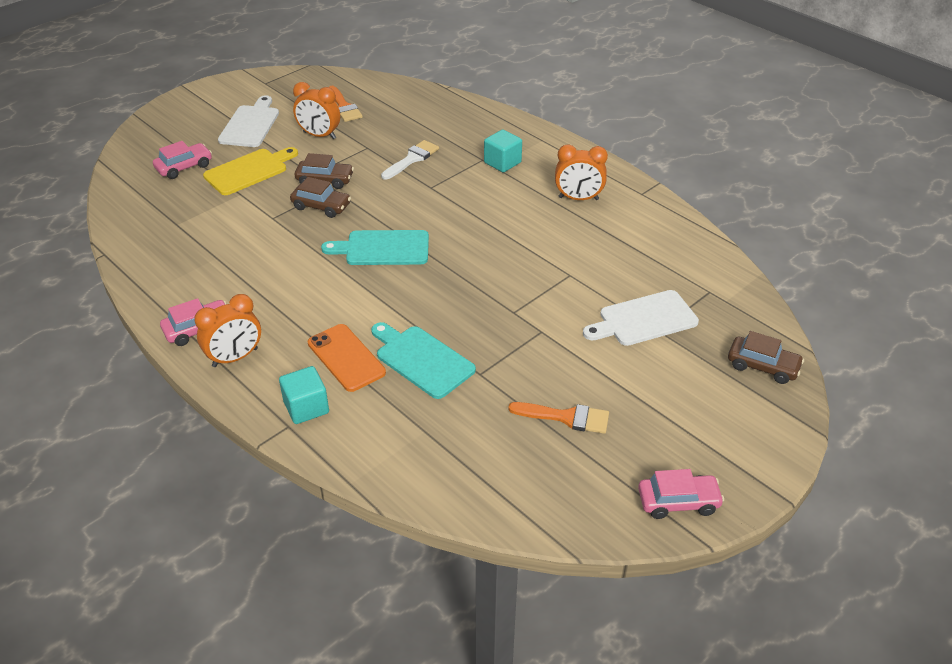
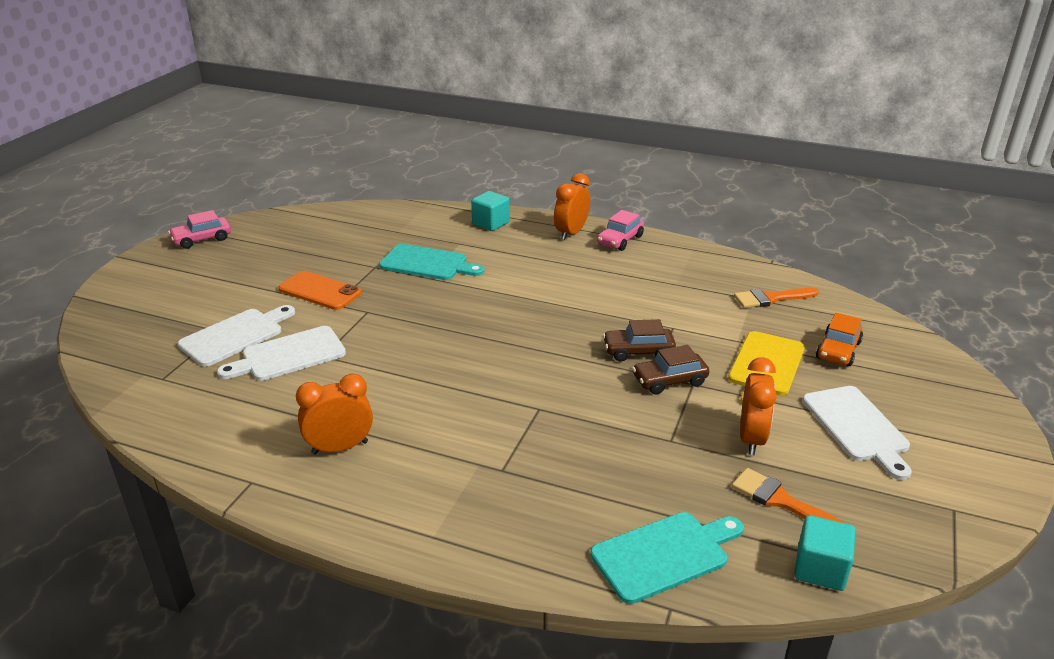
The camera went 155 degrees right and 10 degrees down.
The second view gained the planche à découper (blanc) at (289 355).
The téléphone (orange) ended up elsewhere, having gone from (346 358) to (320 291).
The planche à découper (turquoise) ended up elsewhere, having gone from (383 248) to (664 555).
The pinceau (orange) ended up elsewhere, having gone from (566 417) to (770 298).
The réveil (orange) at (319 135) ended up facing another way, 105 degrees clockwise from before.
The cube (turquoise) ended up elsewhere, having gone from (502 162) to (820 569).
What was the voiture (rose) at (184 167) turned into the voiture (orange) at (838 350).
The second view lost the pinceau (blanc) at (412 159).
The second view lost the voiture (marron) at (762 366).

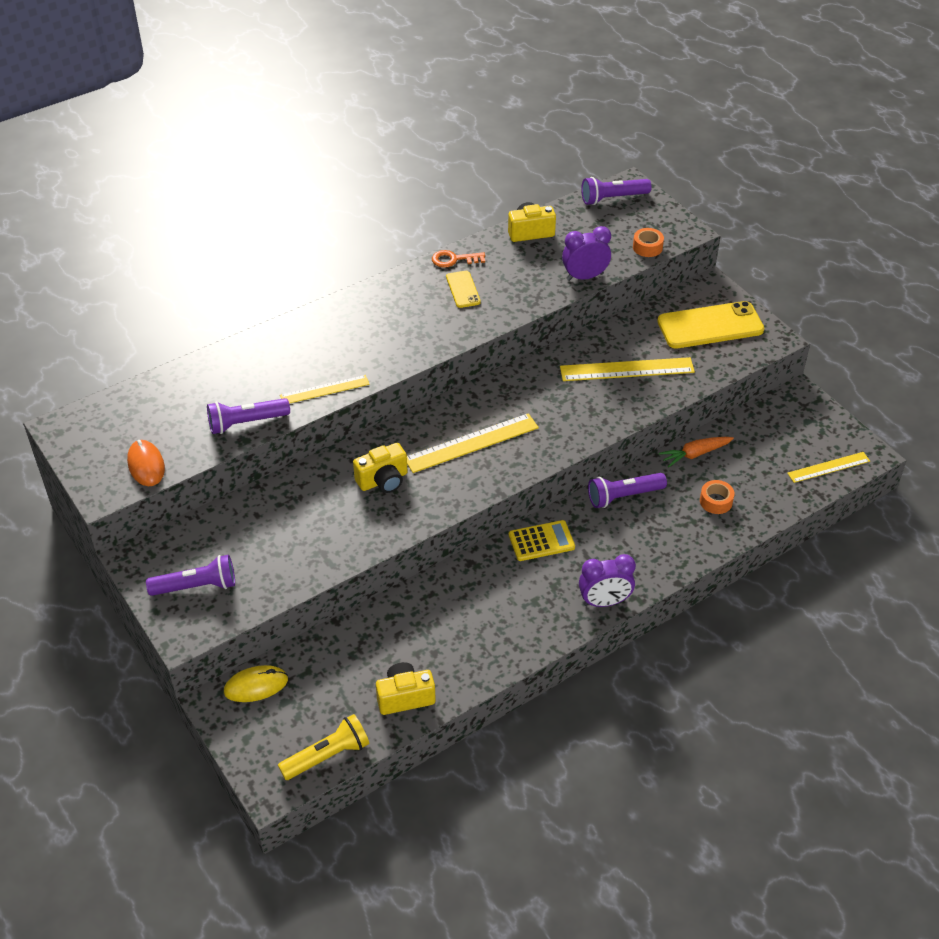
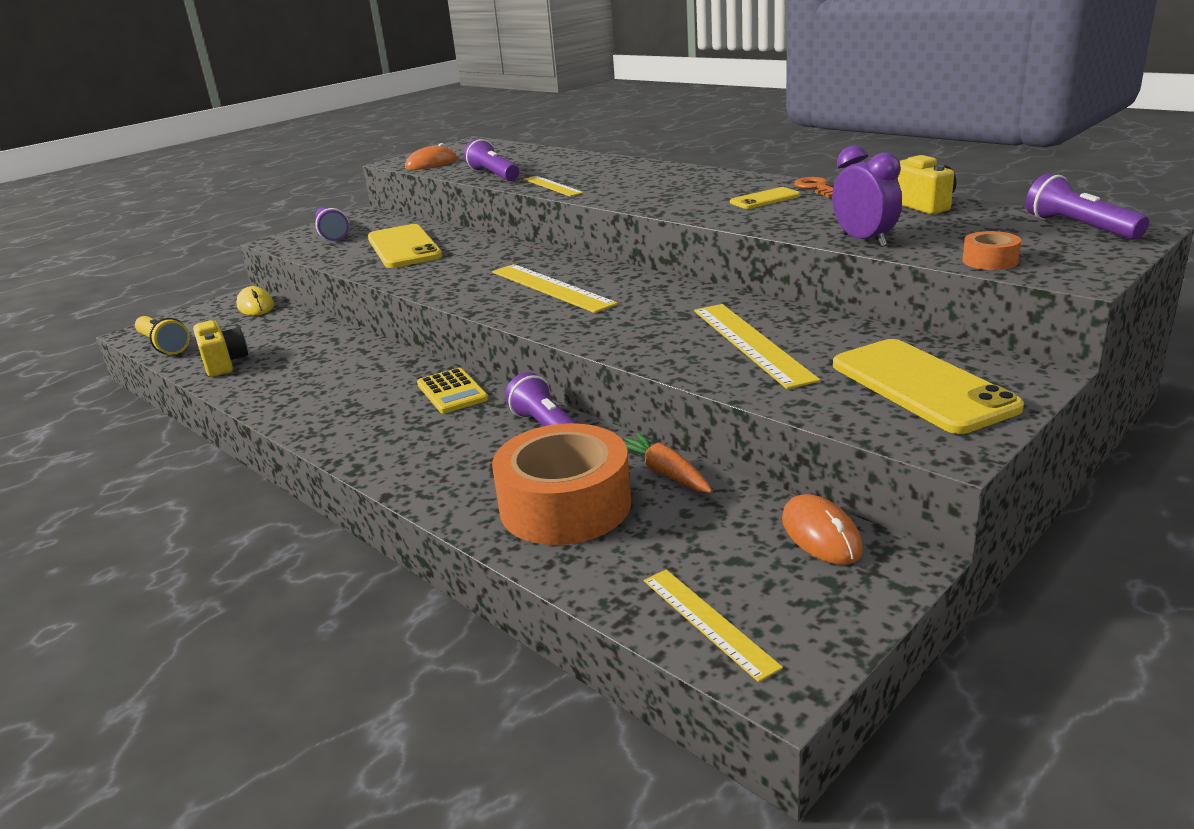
The camera went 80 degrees right and 20 degrees down.
The second view gained the téléphone (jaune) at (403 247).
The size of the ruban adhésif (orange) at (716 501) changed by a factor of 2.33.
The second view gained the souris (orange) at (821 534).
The second view lost the appareil photo (jaune) at (383 480).
The second view lost the réveil (violet) at (604 602).

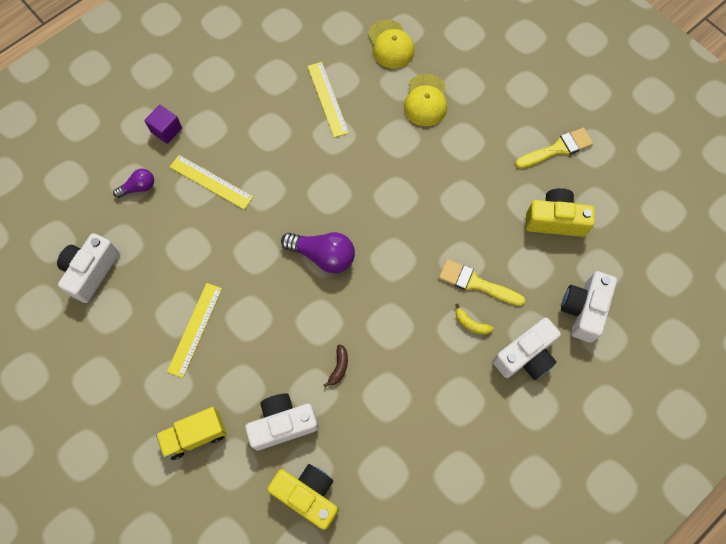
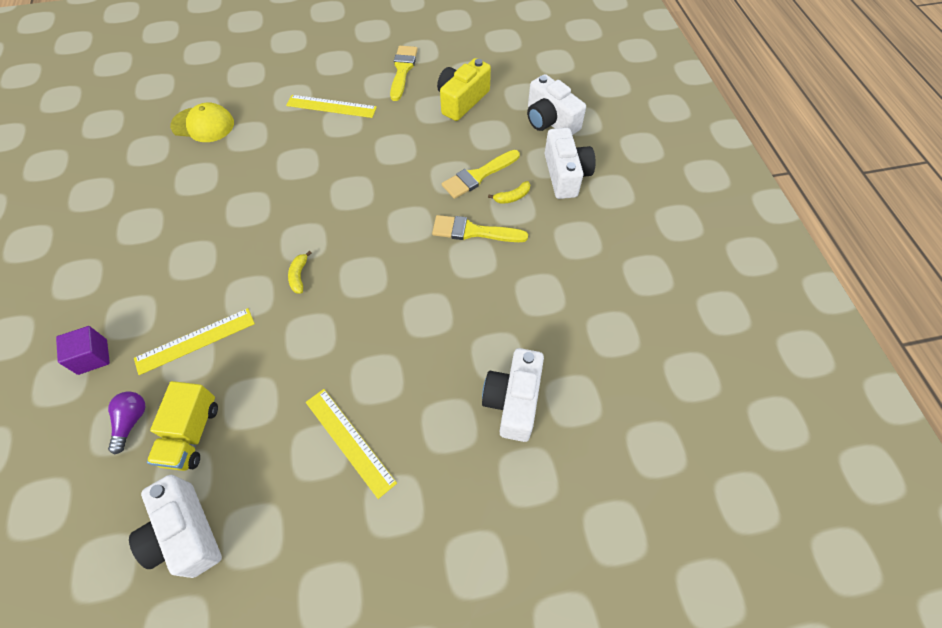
The camera went 60 degrees left and 10 degrees down.
The camion (jaune) ended up elsewhere, having gone from (195 435) to (192 434).
The règle (jaune) ended up elsewhere, having gone from (327 99) to (331 106).
The second view gained the banane (jaune) at (299 276).
The second view gained the pinceau (jaune) at (473 231).
The second view lost the appareil photo (jaune) at (308 495).
The second view lost the ampoule (violet) at (323 255).
The second view lost the banane (marron) at (339 367).
The second view lost the casquette (jaune) at (425 100).

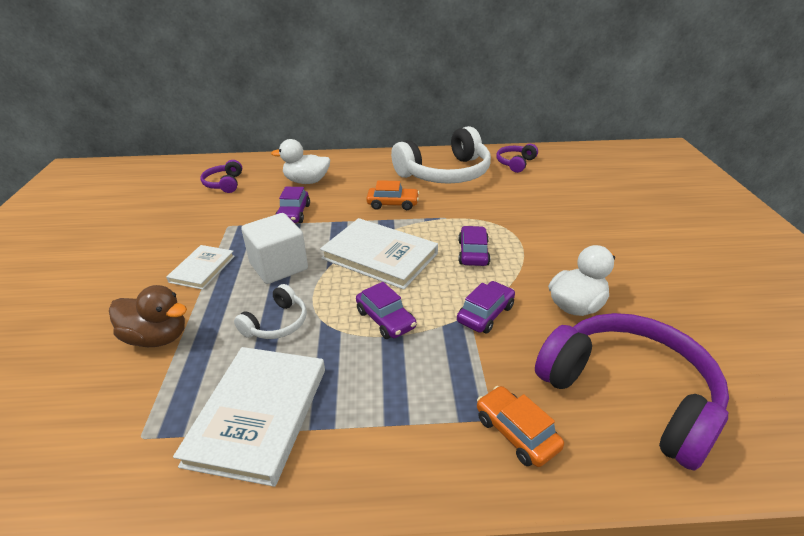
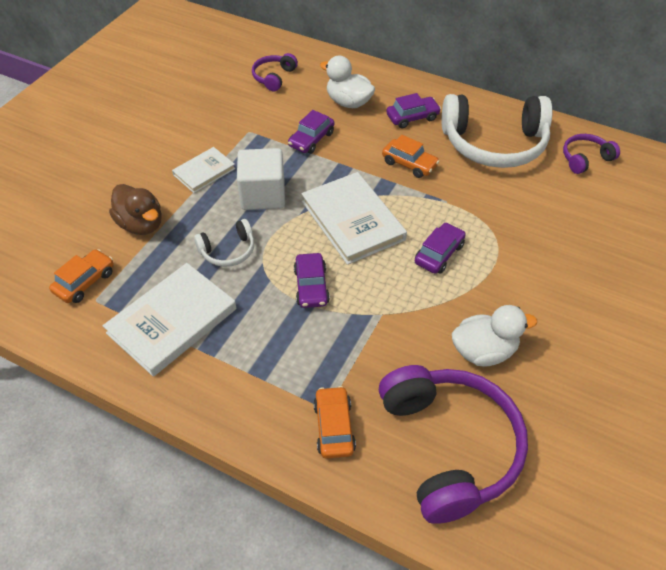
The camera went 30 degrees right and 15 degrees up.
The second view gained the voiture (orange) at (85 282).
The voiture (violet) ended up elsewhere, having gone from (485 314) to (412 117).

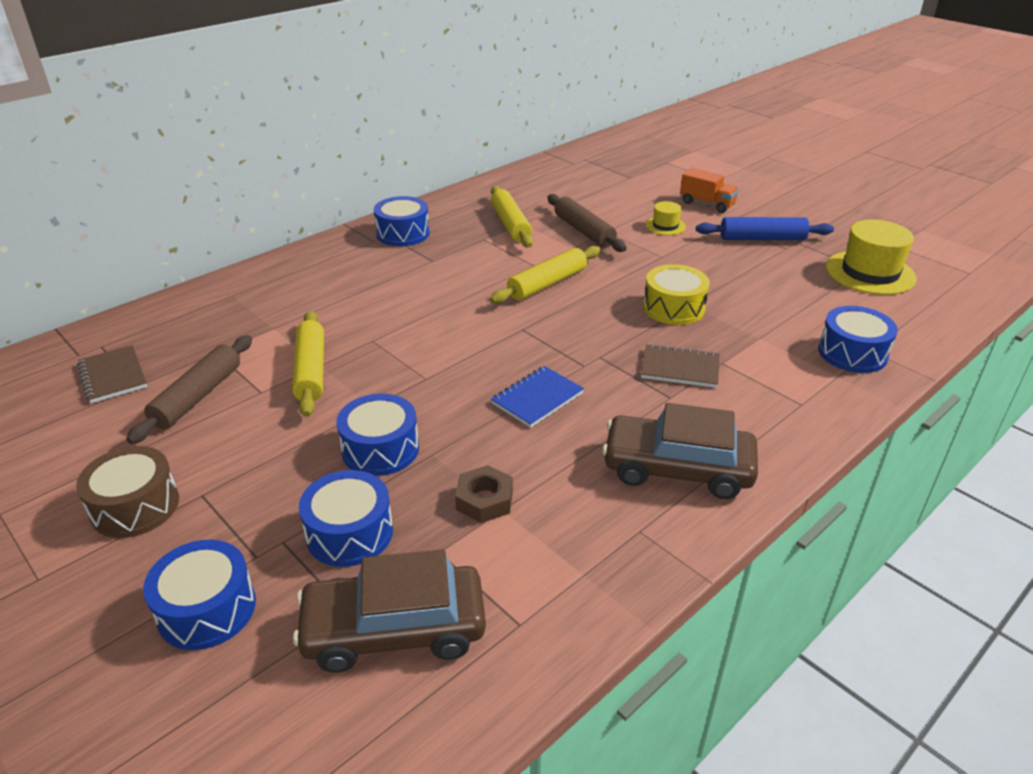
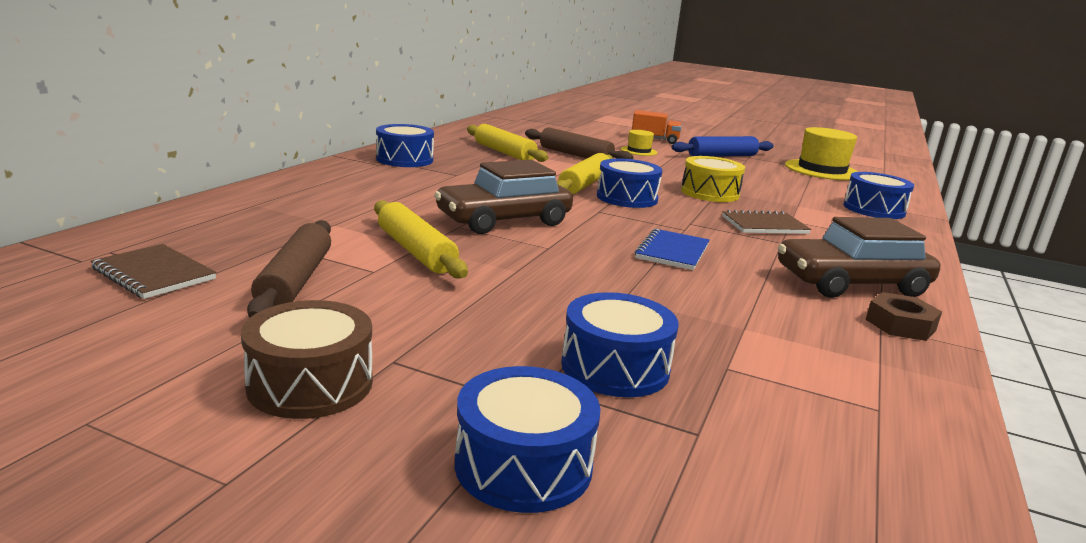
The camera went 25 degrees left and 15 degrees down.
The voiture (marron) ended up elsewhere, having gone from (394 630) to (504 220).
The tambour (bleu) ended up elsewhere, having gone from (380 449) to (627 198).
The écrou (marron) ended up elsewhere, having gone from (484 500) to (900 325).

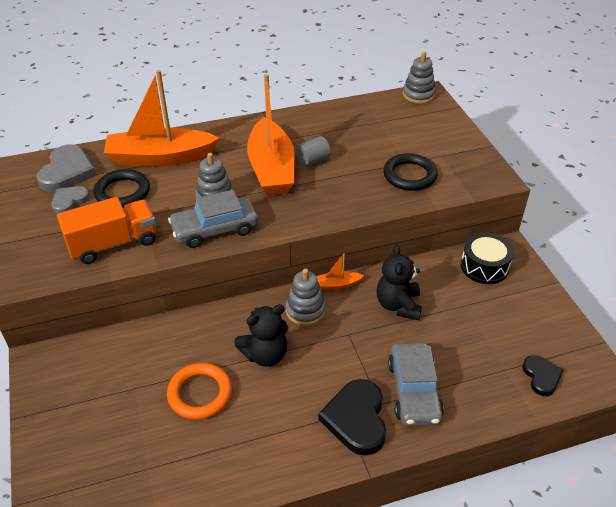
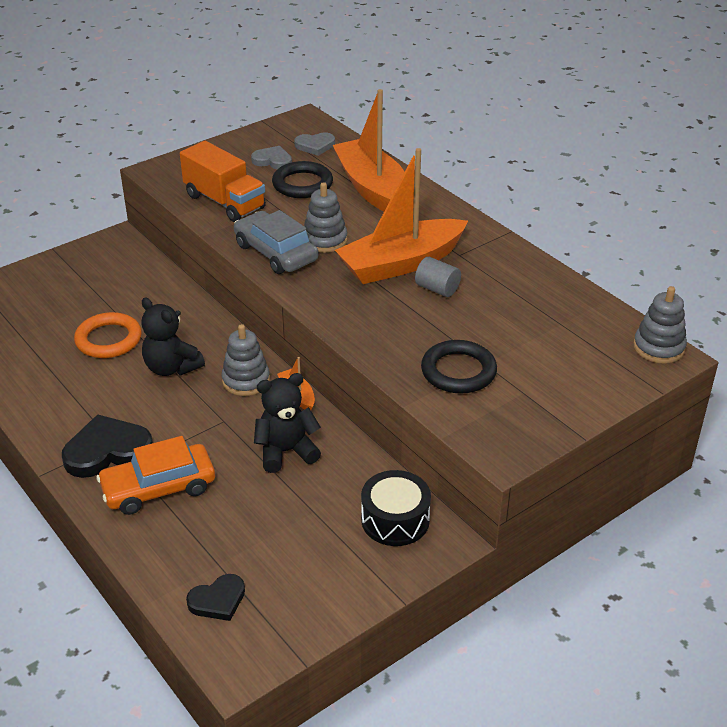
The camera went 70 degrees right and 5 degrees down.
What was the voiture (gris) at (413 391) turned into the voiture (orange) at (158 488).
The size of the cœur (gris) at (67 172) changed by a factor of 0.59.

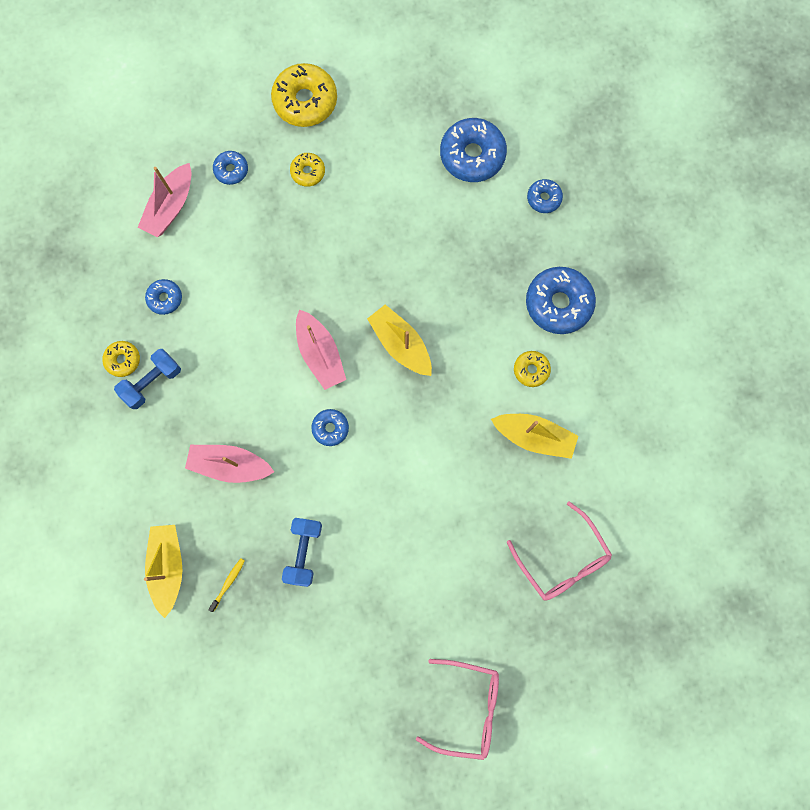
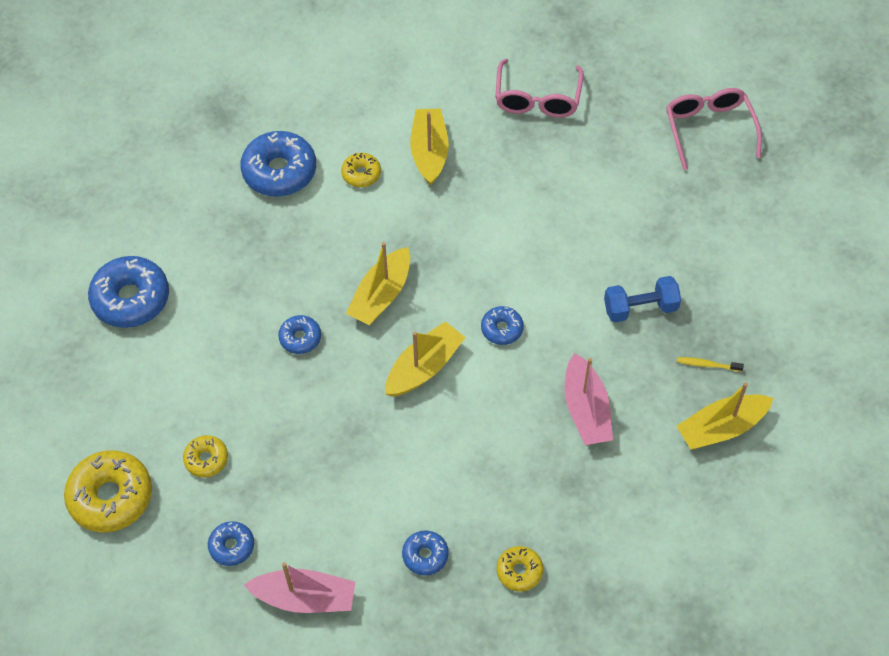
The camera went 110 degrees left and 20 degrees down.
The beignet (bleu) ended up elsewhere, having gone from (543 198) to (300 338).
What was the bateau (rose) at (320 354) turned into the bateau (jaune) at (424 367).
The lunettes (rose) at (562 559) ended up facing another way, 150 degrees clockwise from before.
The second view lost the haltère (bleu) at (152 382).

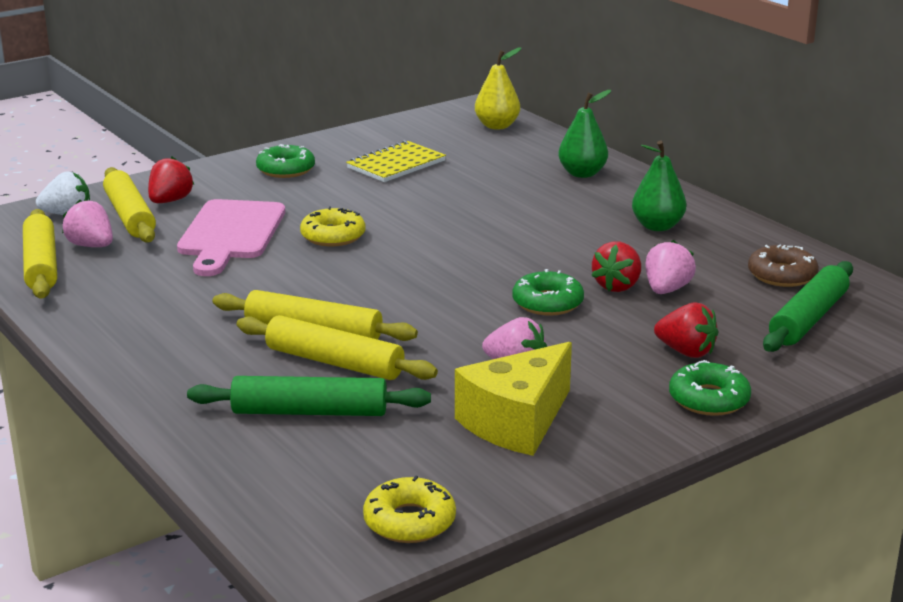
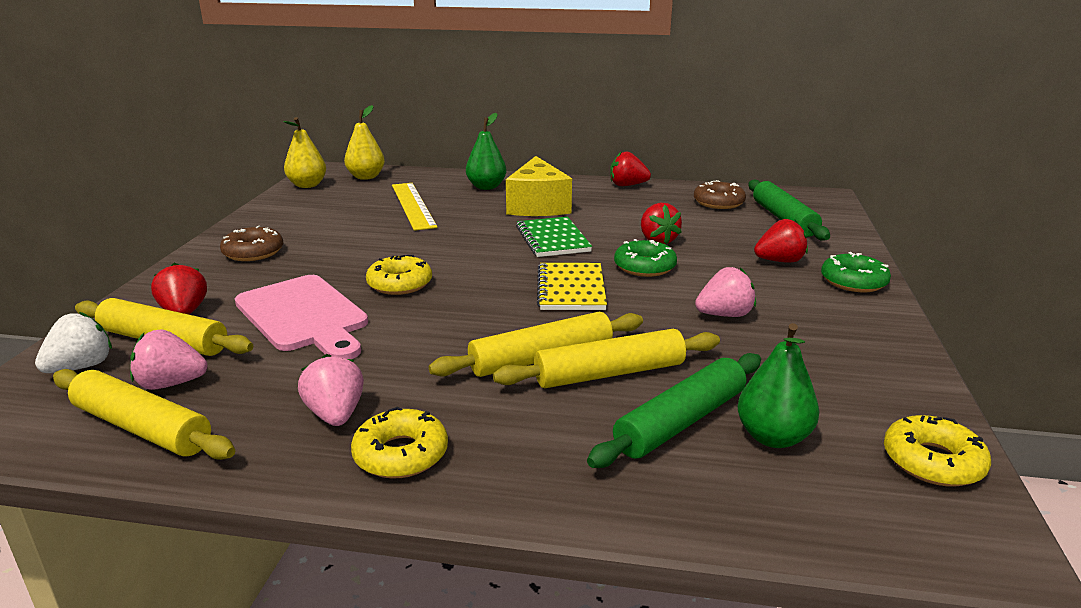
The camera went 45 degrees left and 0 degrees up.
What was the beignet (vert) at (286 169) turned into the beignet (marron) at (253 252).
The second view gained the poire (jaune) at (307 185).
The fraise (rose) ended up elsewhere, having gone from (666 290) to (335 415).
The second view gained the beignet (jaune) at (401 454).
The second view gained the règle (jaune) at (412 205).
The fromage (jaune) ended up elsewhere, having gone from (516 422) to (538 206).
The second view gained the carnet (vert) at (553 239).
The carnet (jaune) ended up elsewhere, having gone from (396 164) to (571 289).
The second view gained the fraise (rouge) at (627 185).
The poire (vert) ended up elsewhere, having gone from (657 226) to (773 437).

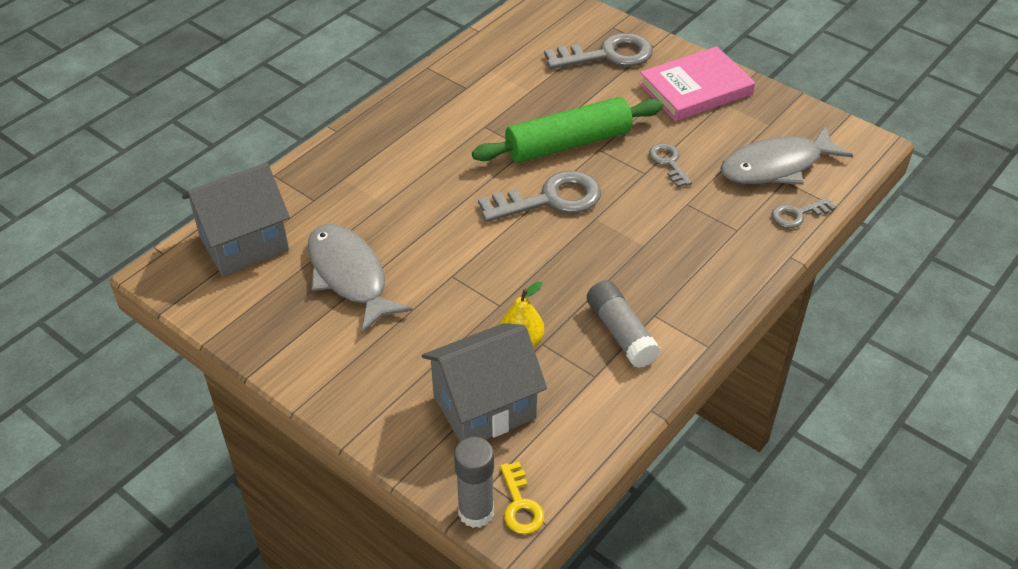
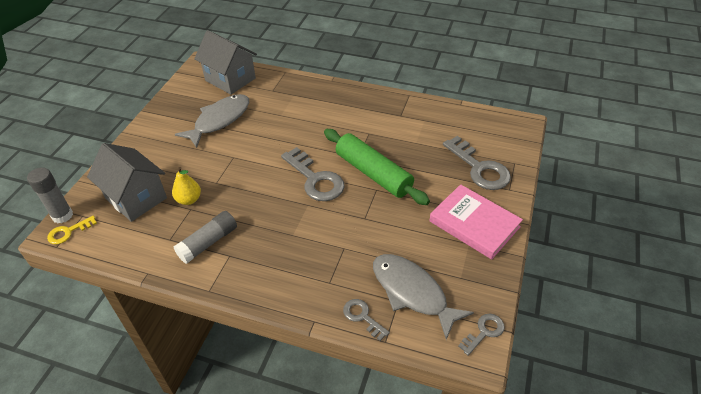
The camera went 70 degrees right and 0 degrees up.
The clé (gris) ended up elsewhere, having gone from (668 162) to (484 332).

